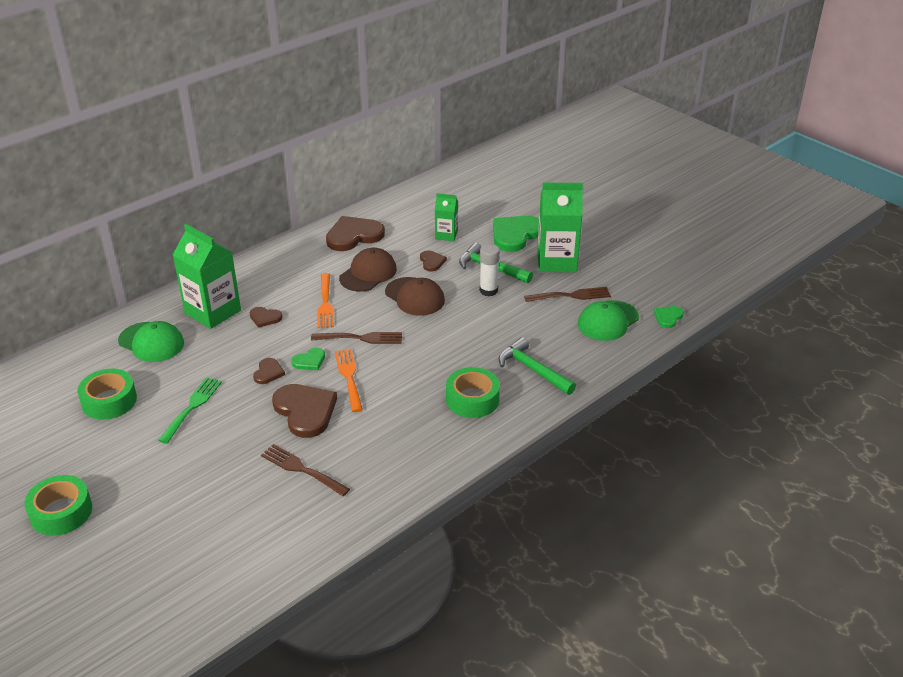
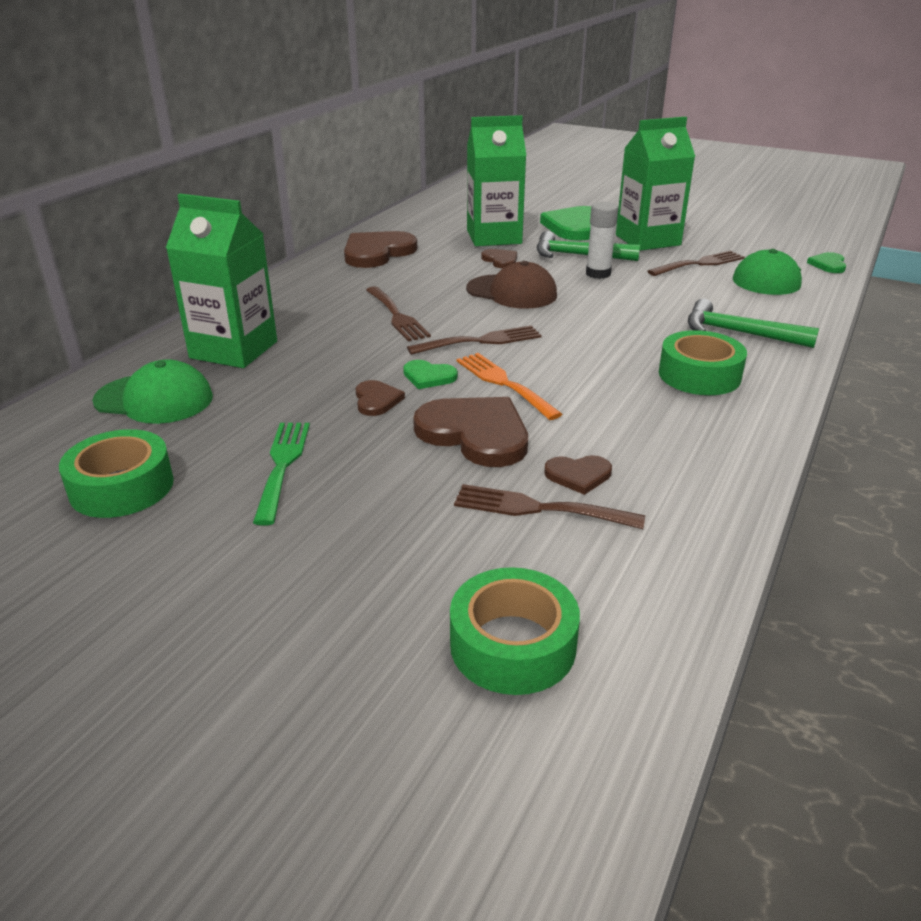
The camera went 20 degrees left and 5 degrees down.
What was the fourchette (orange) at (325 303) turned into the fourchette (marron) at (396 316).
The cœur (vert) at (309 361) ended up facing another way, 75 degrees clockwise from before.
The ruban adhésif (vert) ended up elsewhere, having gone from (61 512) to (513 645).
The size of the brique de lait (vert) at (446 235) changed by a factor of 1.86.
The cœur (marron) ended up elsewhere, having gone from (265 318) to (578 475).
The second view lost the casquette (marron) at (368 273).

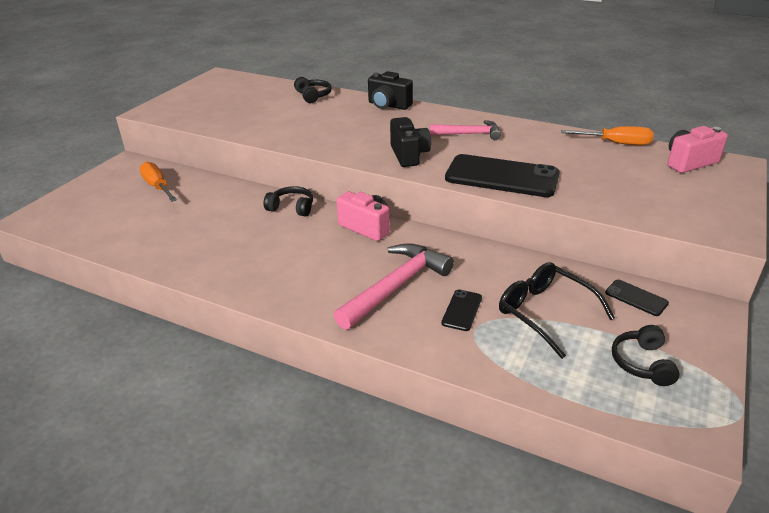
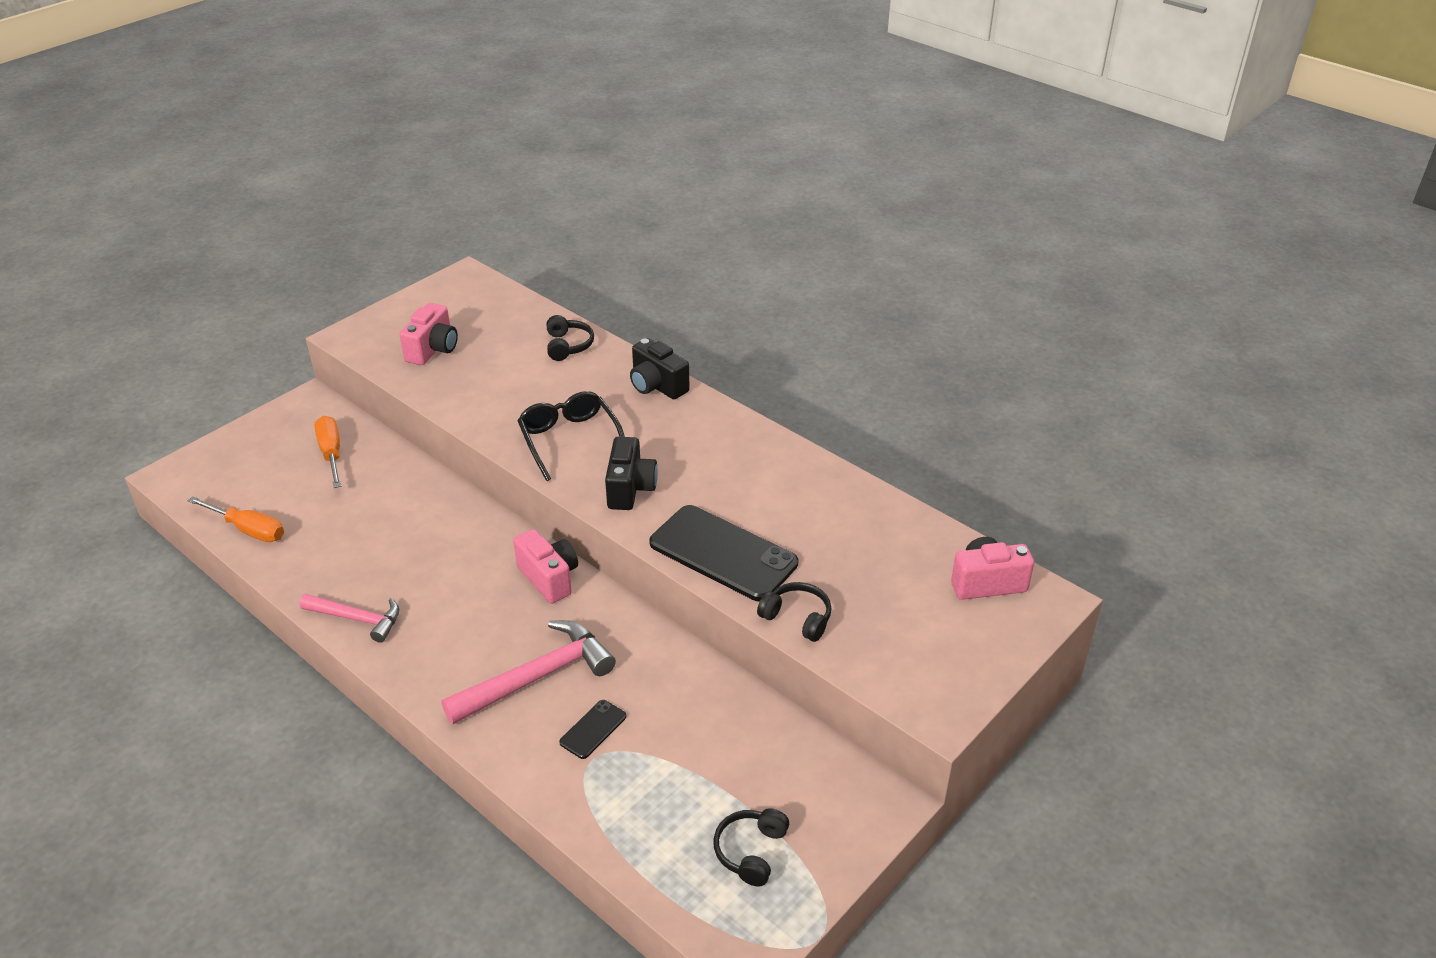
The camera went 15 degrees right and 5 degrees up.
The tournevis (orange) ended up elsewhere, having gone from (615 143) to (248 529).
The marteau (rose) ended up elsewhere, having gone from (469 134) to (357 619).
The second view gained the appareil photo (rose) at (433 349).
The lunettes (noir) ended up elsewhere, having gone from (545 312) to (569 440).
The casque audio (noir) ended up elsewhere, having gone from (291 208) to (797 618).
The second view lost the téléphone (noir) at (636 298).

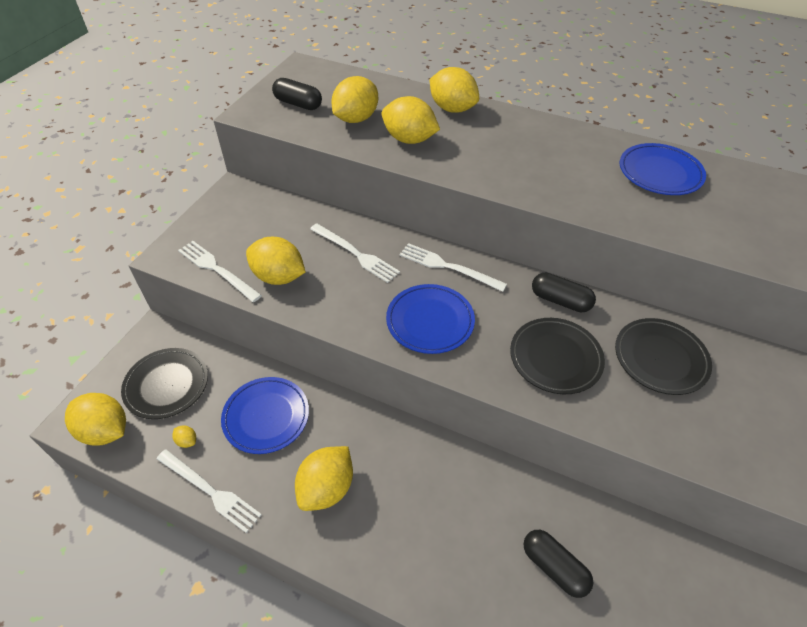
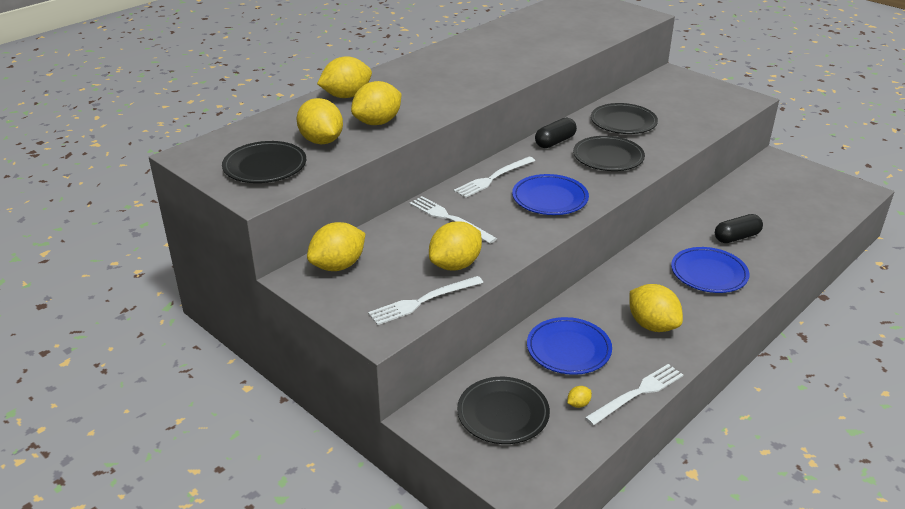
The camera went 70 degrees left and 15 degrees down.
Where the gélule (noir) stood at (298 104), the assiette (noir) came to stand at (265 166).
The citron (jaune) ended up elsewhere, having gone from (105 431) to (338 266).
The fourchette (blanc) at (356 254) ended up facing another way, 105 degrees counterclockwise from before.
The assiette (bleu) ended up elsewhere, having gone from (660 173) to (709 273).

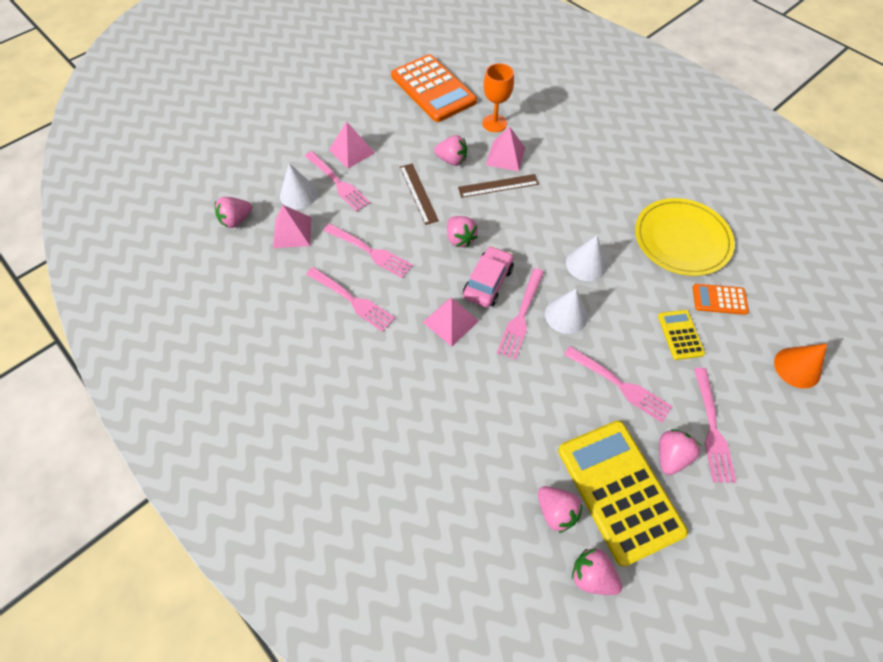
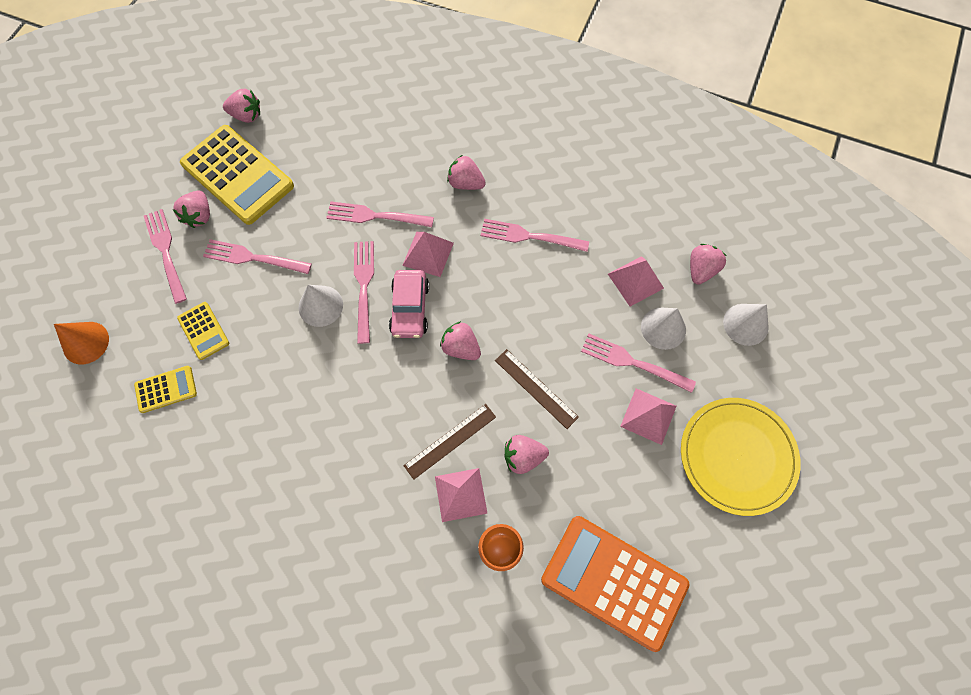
The camera went 155 degrees right and 10 degrees up.
What was the calculatrice (orange) at (719 299) turned into the calculatrice (jaune) at (166 389).
The fourchette (rose) ended up elsewhere, having gone from (369 251) to (376 216).
The fraise (rose) ended up elsewhere, having gone from (556 511) to (465 183).
The assiette (jaune) ended up elsewhere, having gone from (682 239) to (737 456).
The cône (blanc) ended up elsewhere, having gone from (586 264) to (745 324).

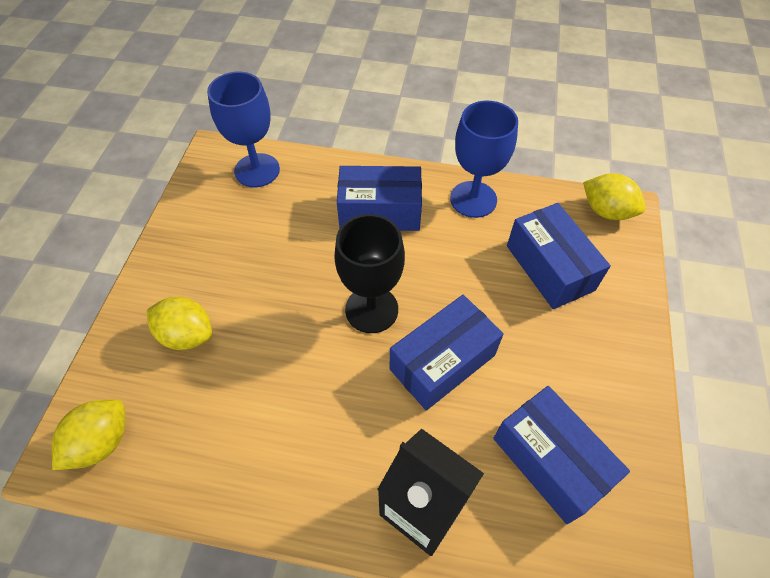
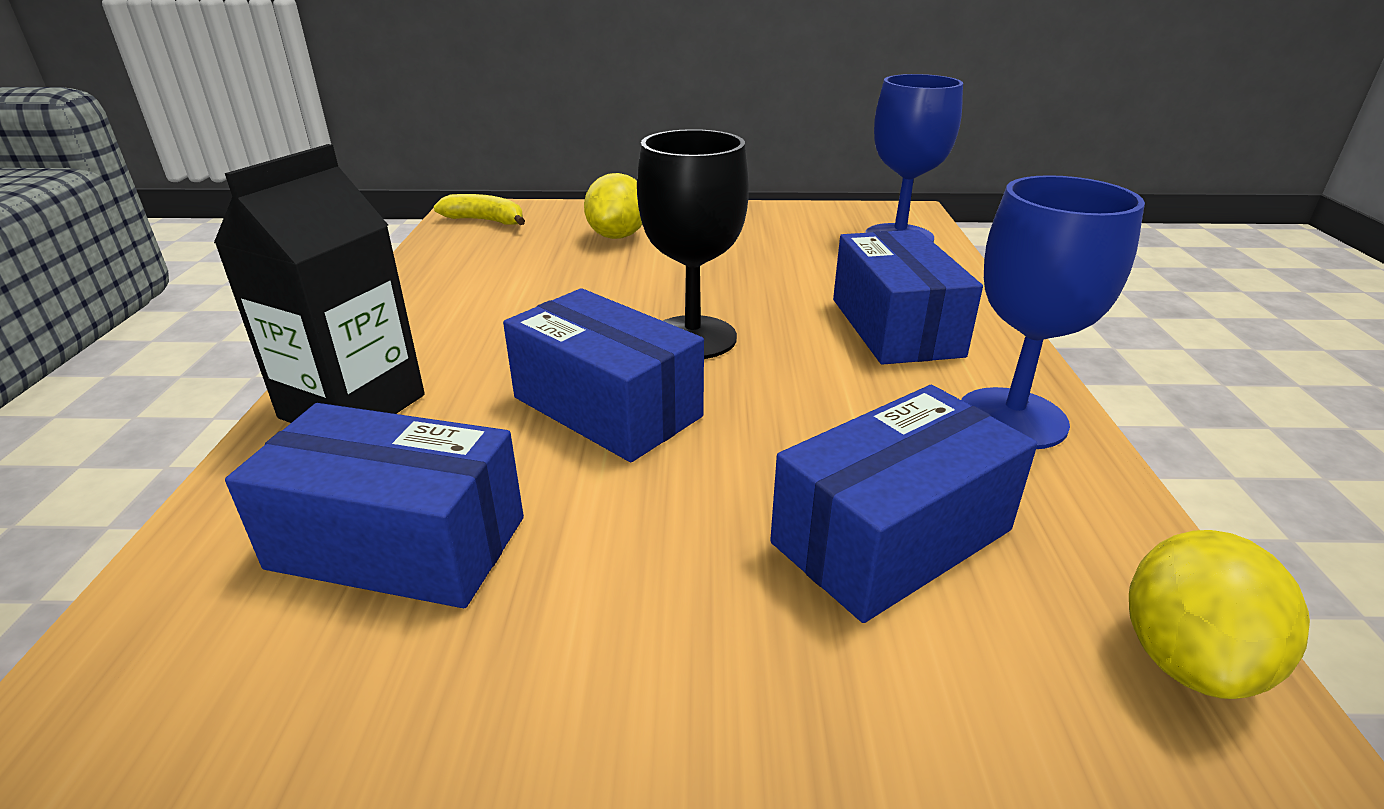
The camera went 80 degrees right and 25 degrees down.
The boîte (bleu) at (550 461) ended up facing another way, 60 degrees clockwise from before.
Where the citron (jaune) stood at (102 442), the banane (jaune) came to stand at (485 221).

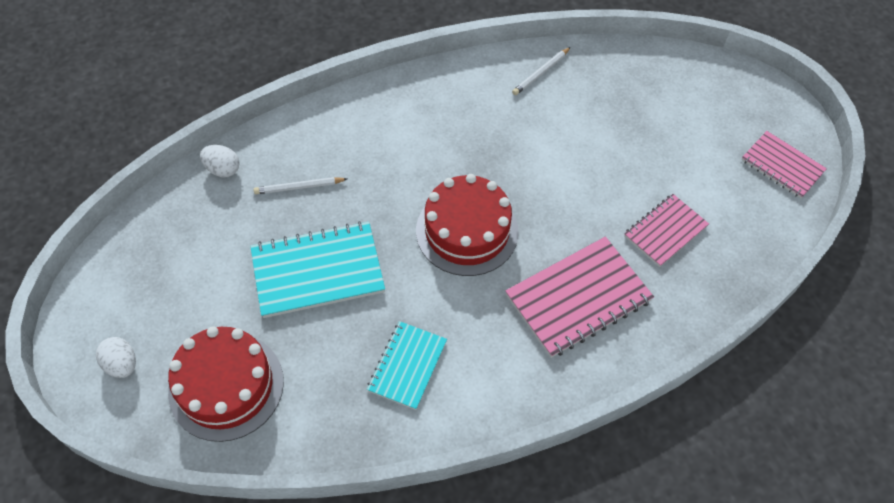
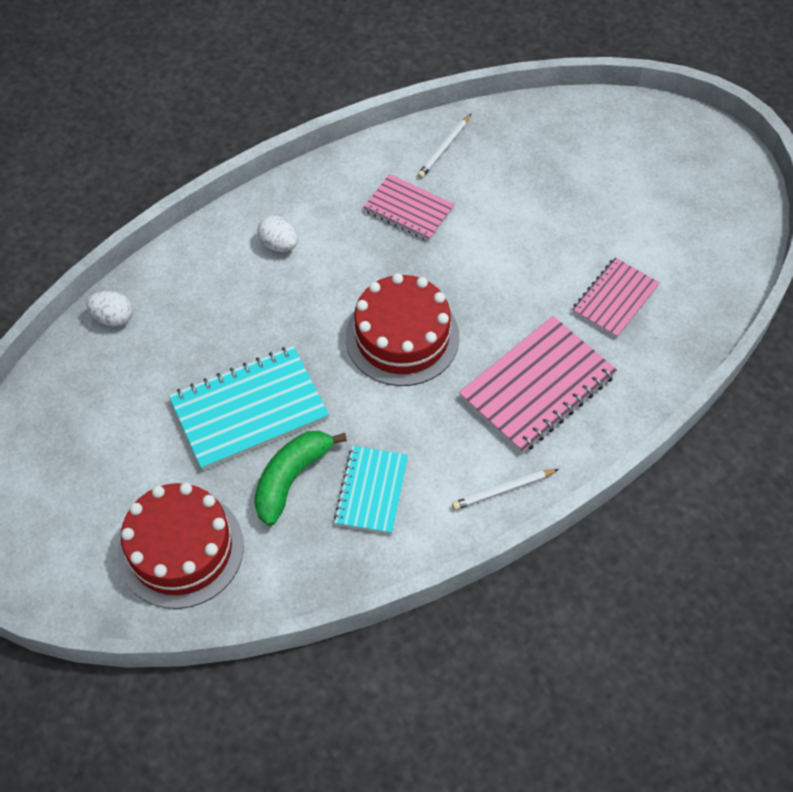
The camera went 10 degrees left and 0 degrees up.
The second view gained the banane (vert) at (291 478).
The œuf (blanc) ended up elsewhere, having gone from (122 364) to (279 244).
The carnet (rose) ended up elsewhere, having gone from (782 166) to (408 209).
The crayon (blanc) ended up elsewhere, having gone from (299 187) to (503 490).

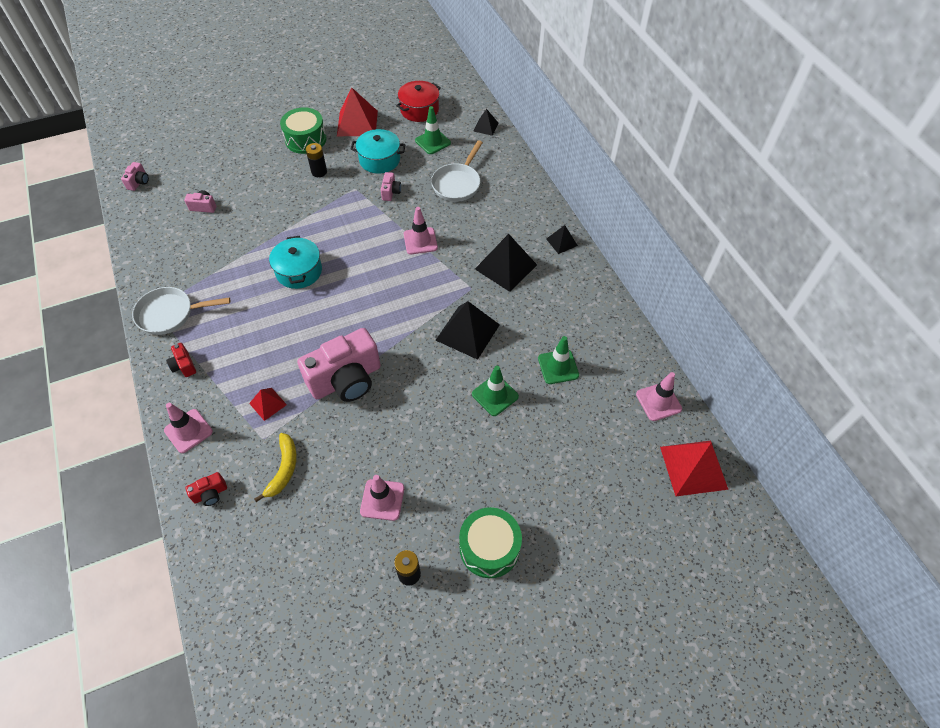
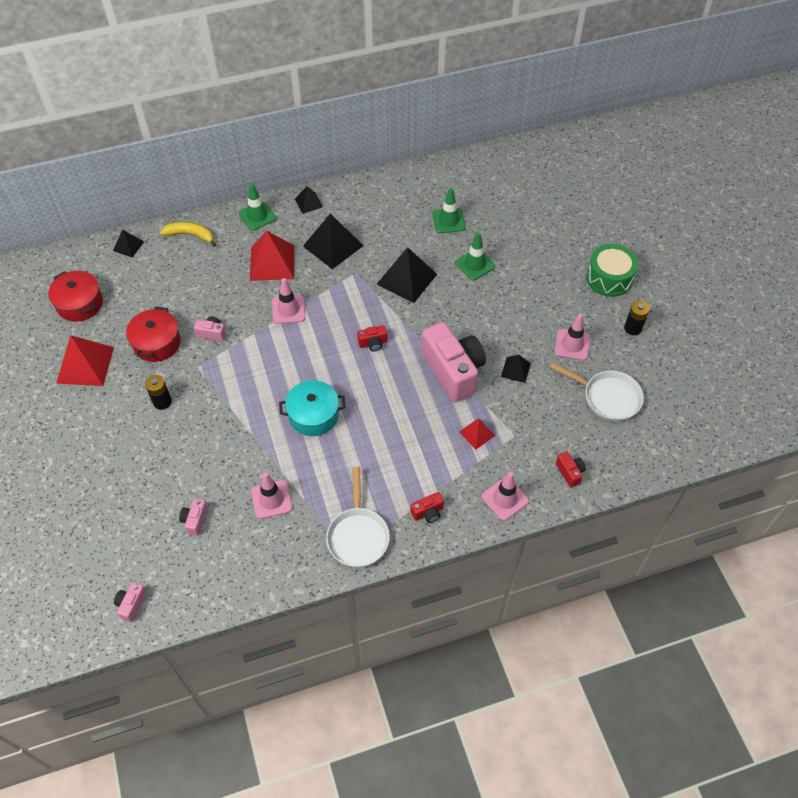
The camera went 85 degrees left and 0 degrees up.
The appareil photo (rose) at (139 182) ended up facing another way, 90 degrees counterclockwise from before.
What was the marmite (turquoise) at (379 160) turned into the marmite (rouge) at (157 343).
The banane (jaune) ended up elsewhere, having gone from (283 469) to (191 235).
The cône de chantier (vert) ended up elsewhere, having gone from (432 142) to (257 216).
The pyramide (rouge) ended up elsewhere, having gone from (693 467) to (272 263).
The cône de chantier (rose) ended up elsewhere, having gone from (658 401) to (271 499).
The second view gained the appareil photo (rouge) at (373 343).
The second view gained the pyramide (noir) at (515 370).
The poêle (blanc) ended up elsewhere, having gone from (457 184) to (607 397).
The second view lost the tambour (vert) at (305 139).

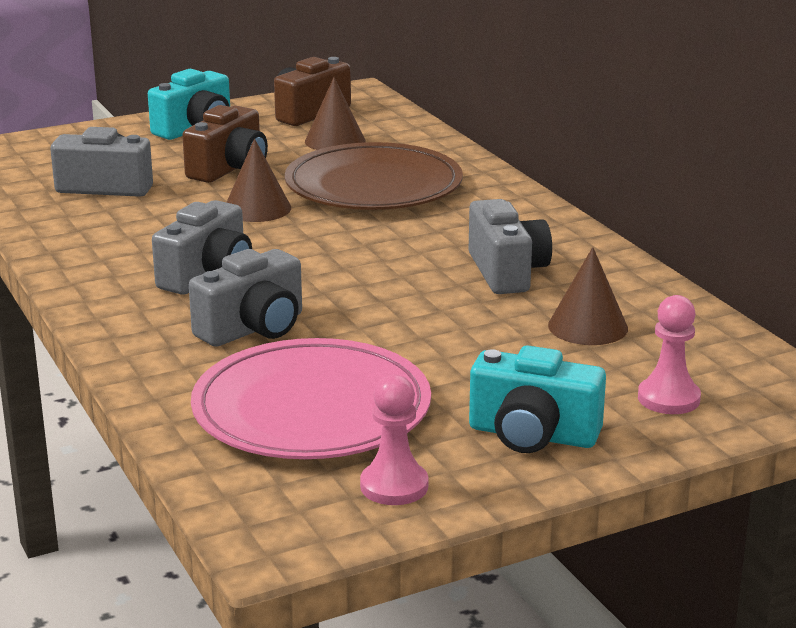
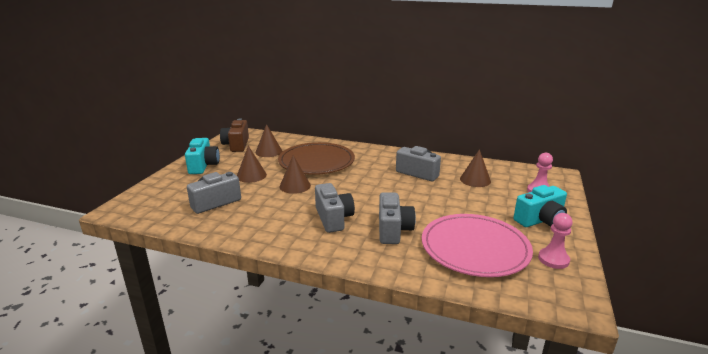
The camera went 45 degrees left and 0 degrees up.
Where the appareil photo (marron) stood at (229 169), the cône (marron) came to stand at (251 175).

